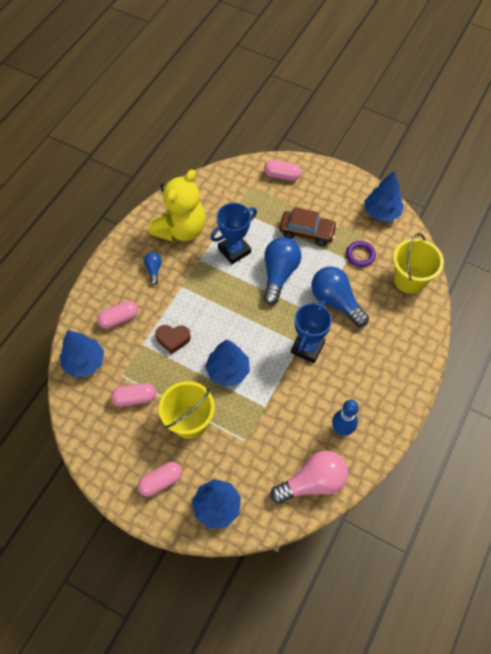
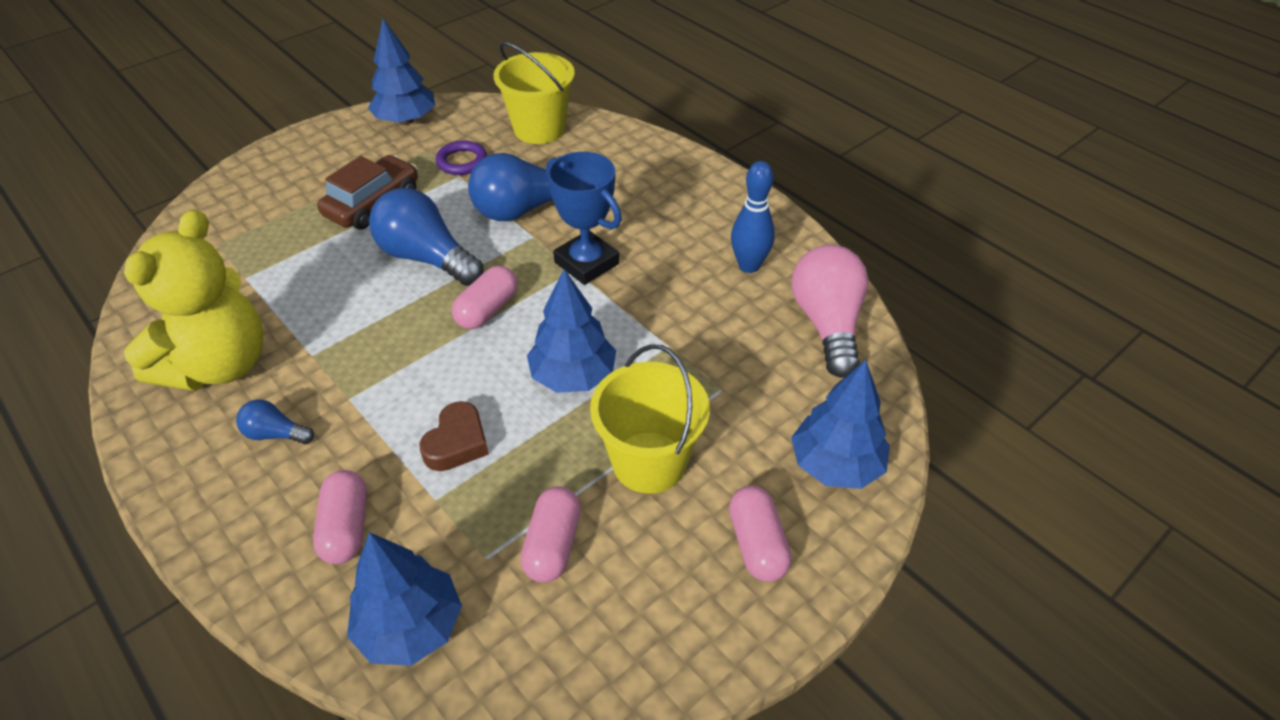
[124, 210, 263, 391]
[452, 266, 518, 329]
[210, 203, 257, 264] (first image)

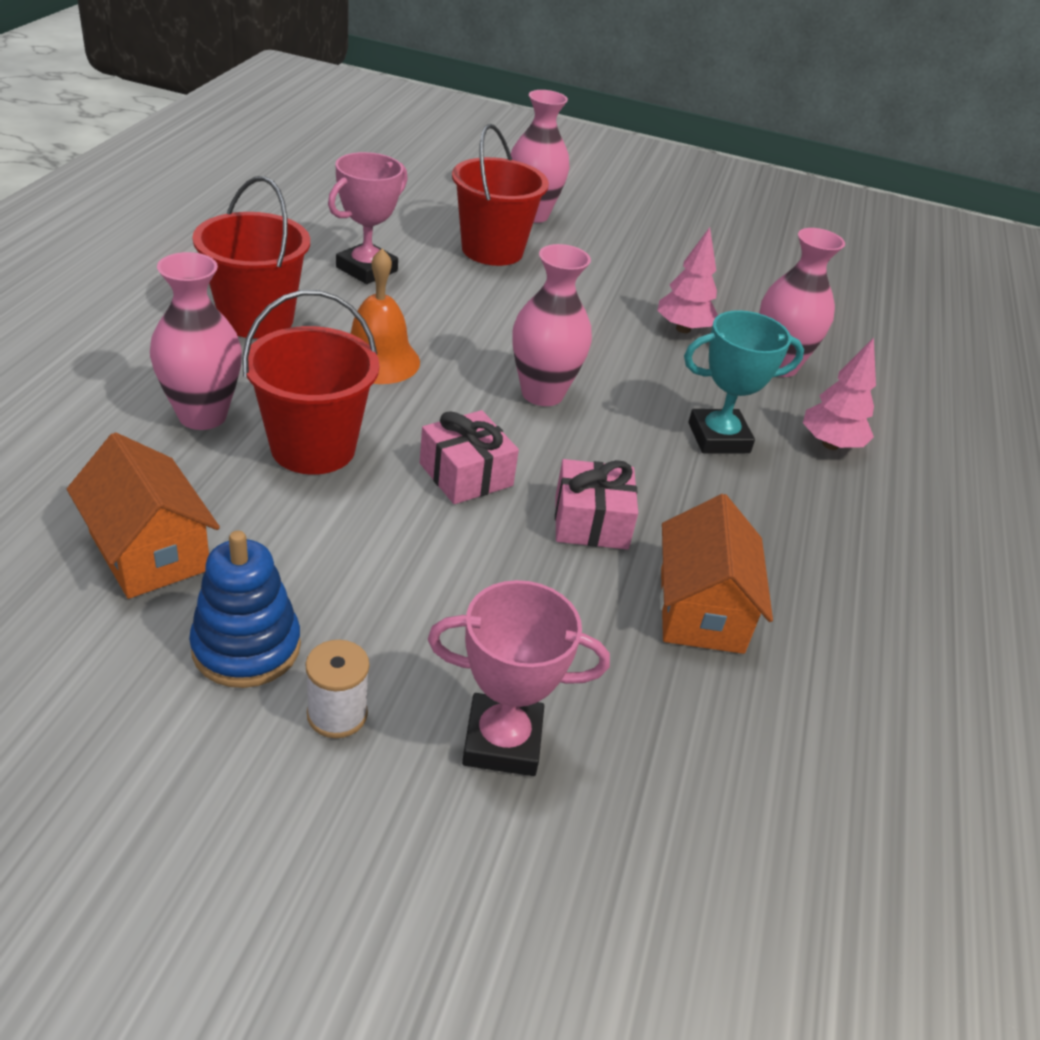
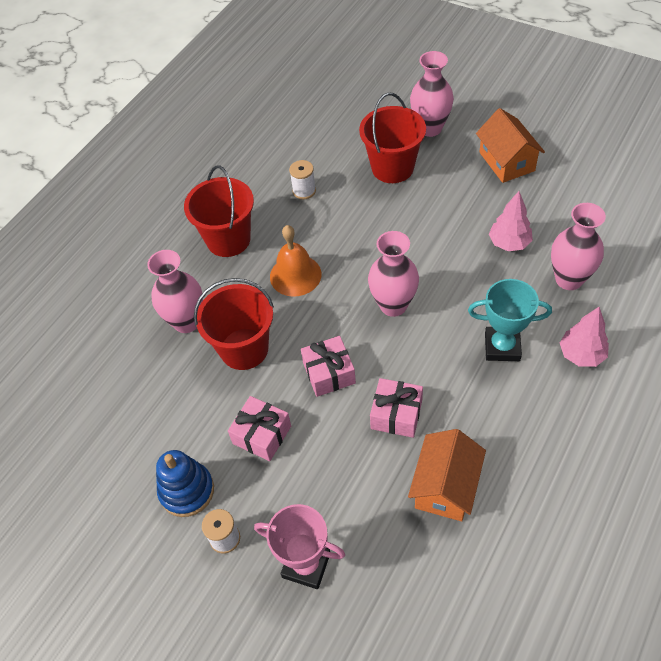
[228, 396, 291, 461]
[289, 160, 316, 199]
[476, 108, 545, 183]

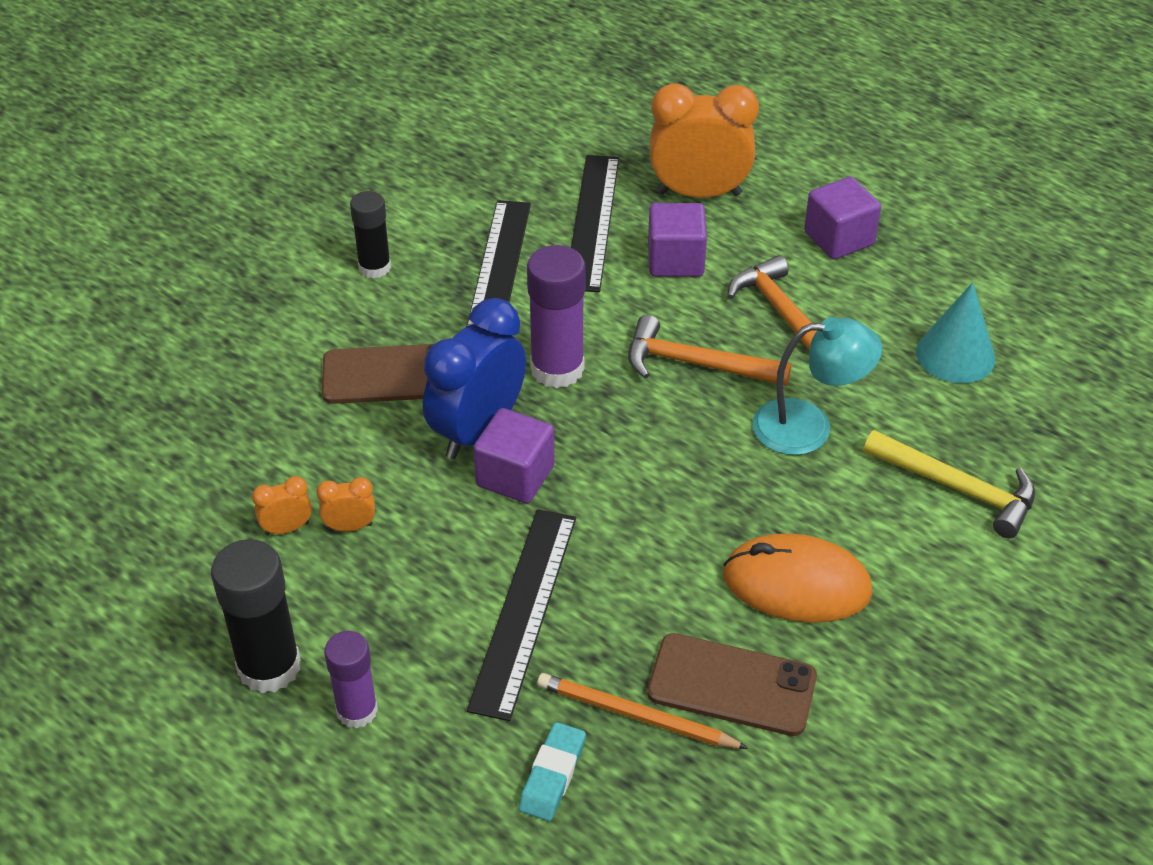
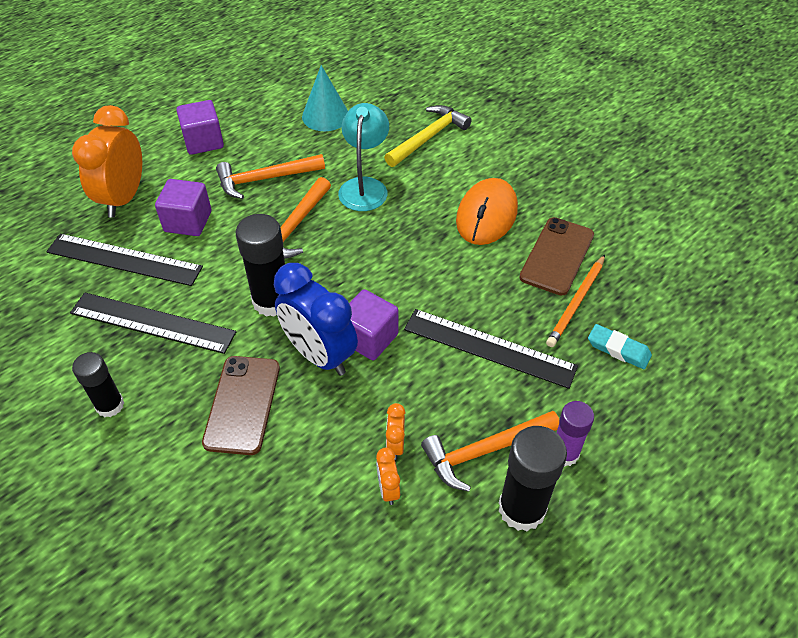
[236, 214, 285, 317]
[421, 411, 559, 492]

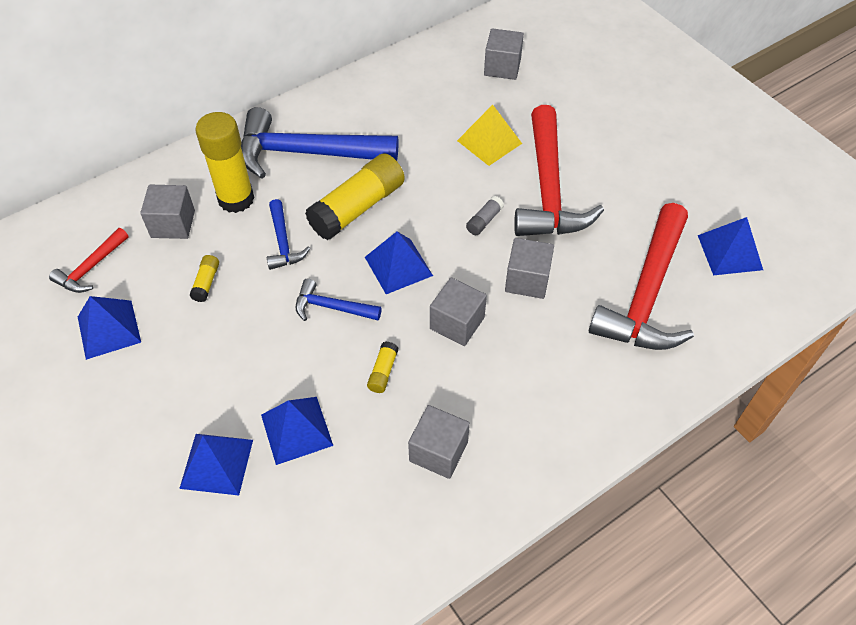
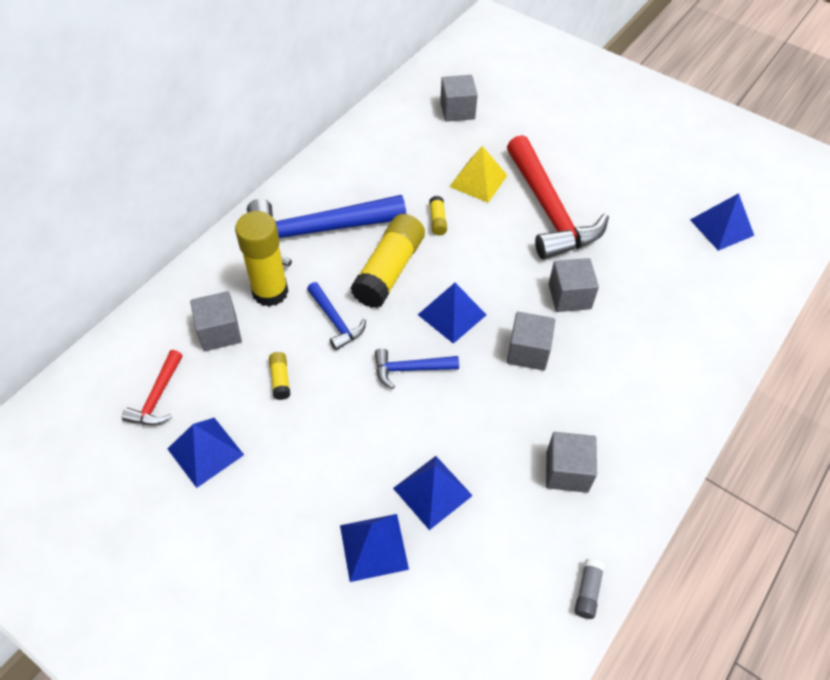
[429, 196, 447, 235]
[575, 559, 605, 619]
[589, 203, 694, 350] (first image)

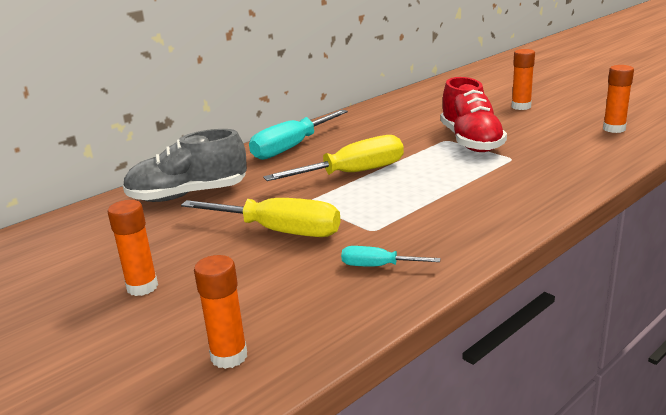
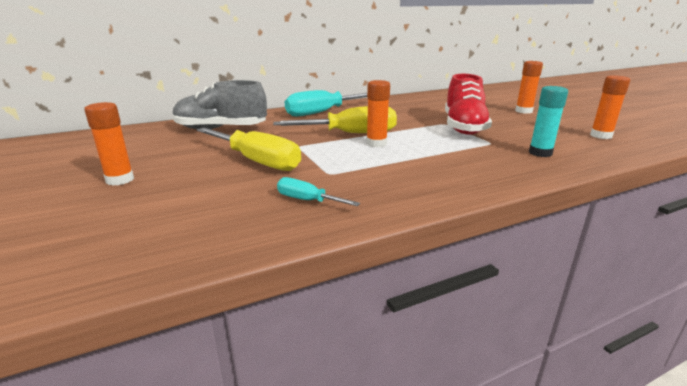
[366, 80, 390, 147]
[529, 86, 568, 157]

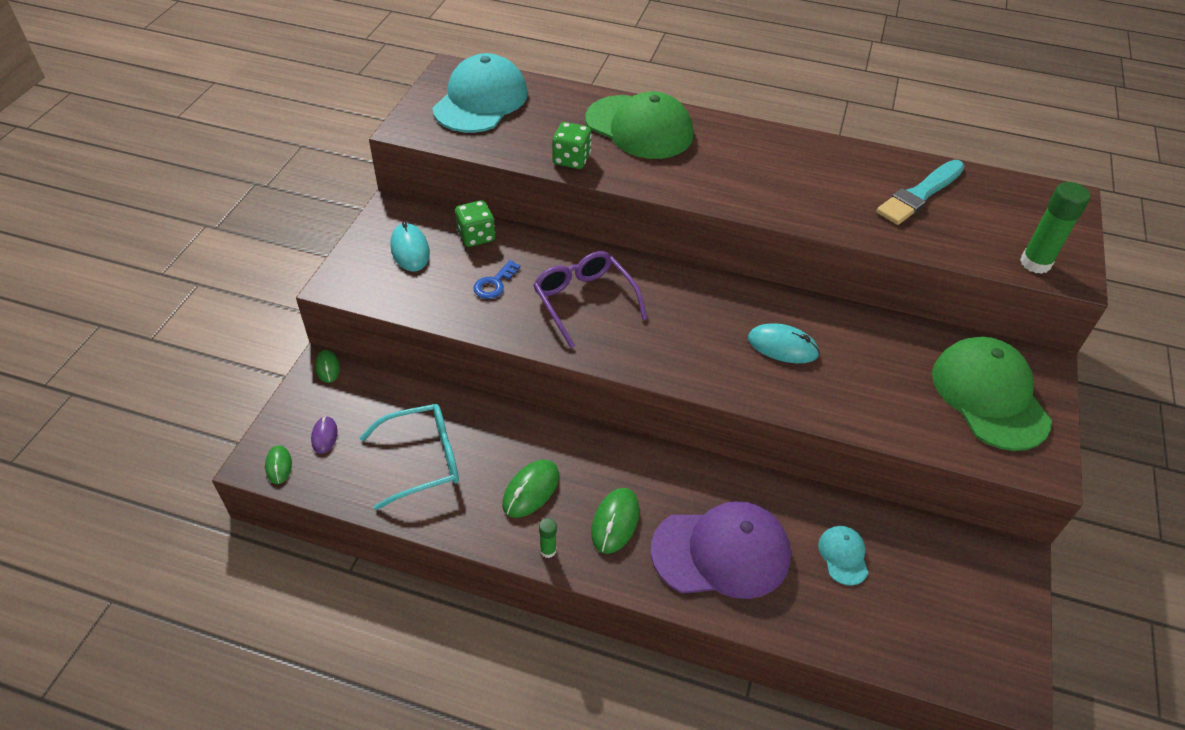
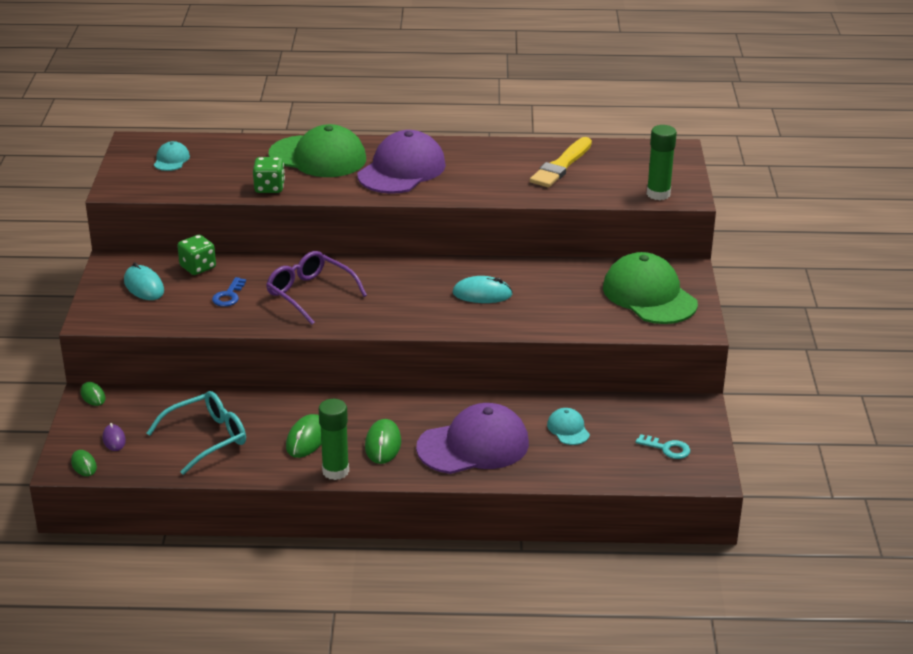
[154, 141, 190, 171]
[319, 399, 349, 480]
[358, 130, 446, 194]
[530, 137, 592, 187]
[636, 434, 690, 459]

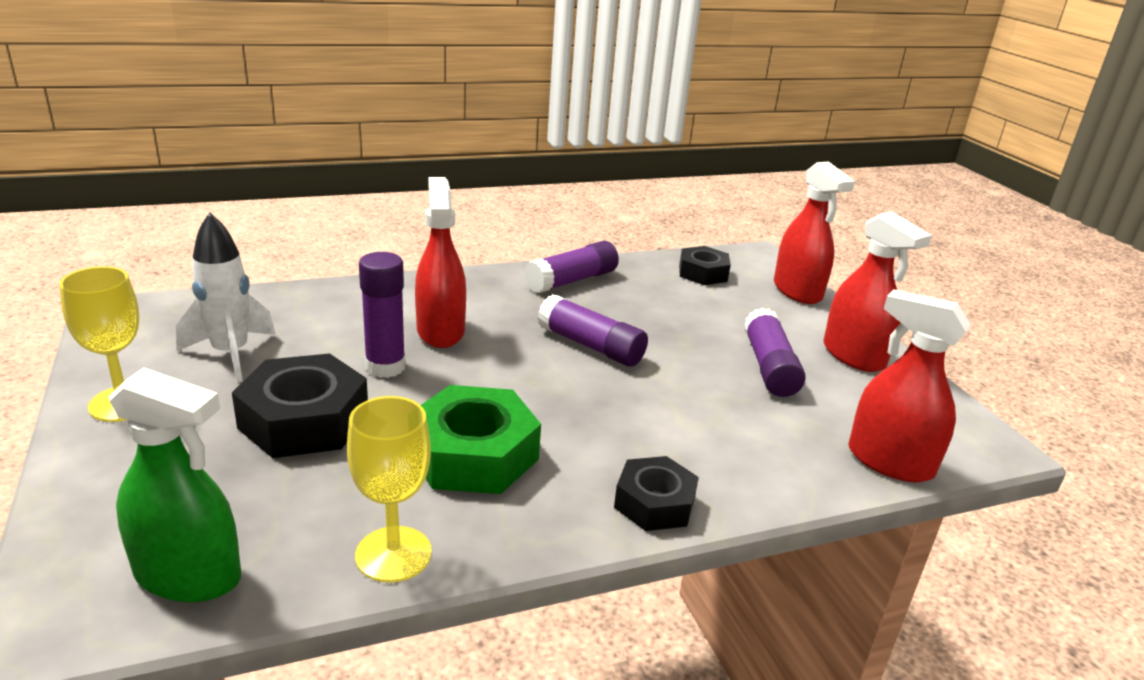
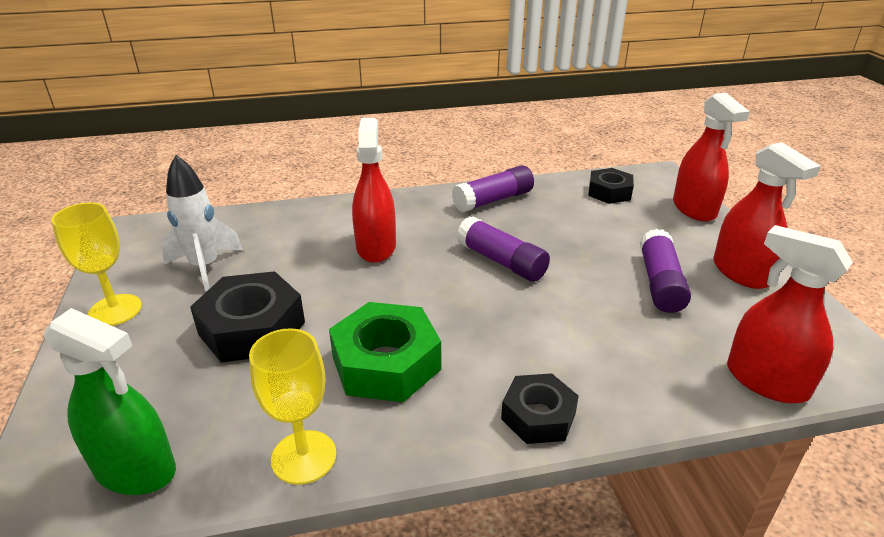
[359, 252, 406, 378] (first image)

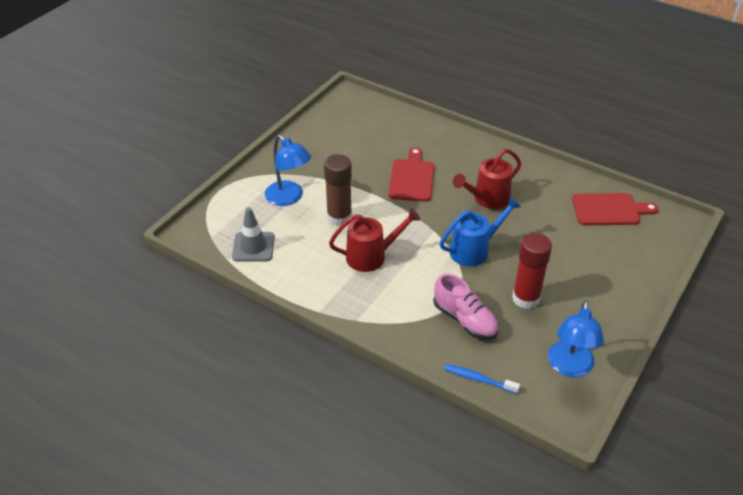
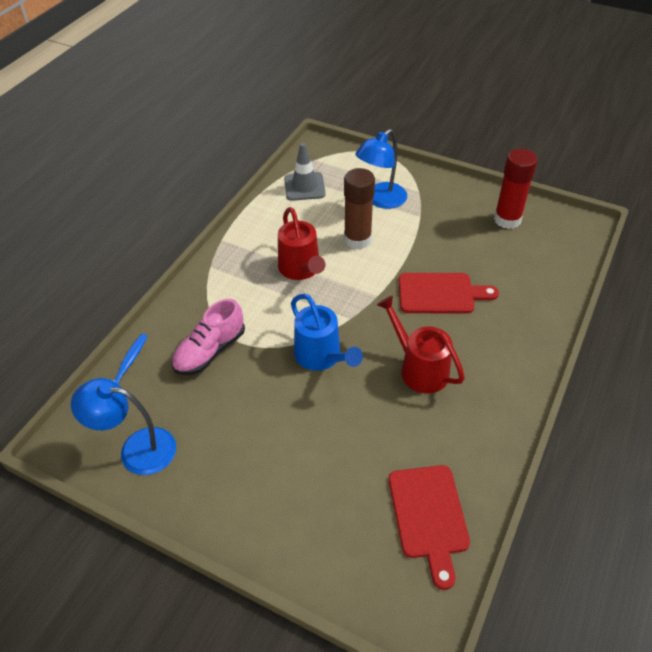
[494, 148, 538, 229]

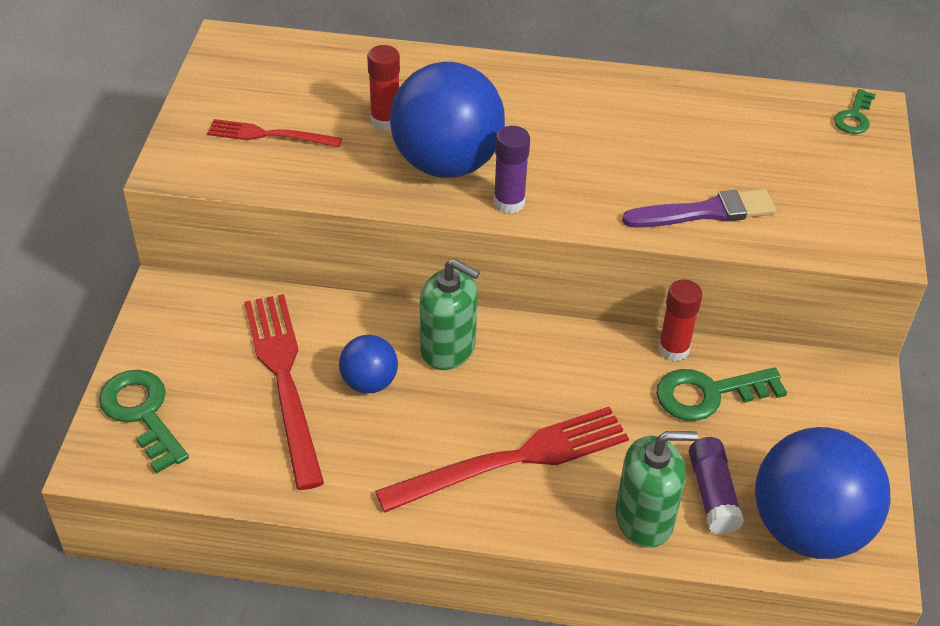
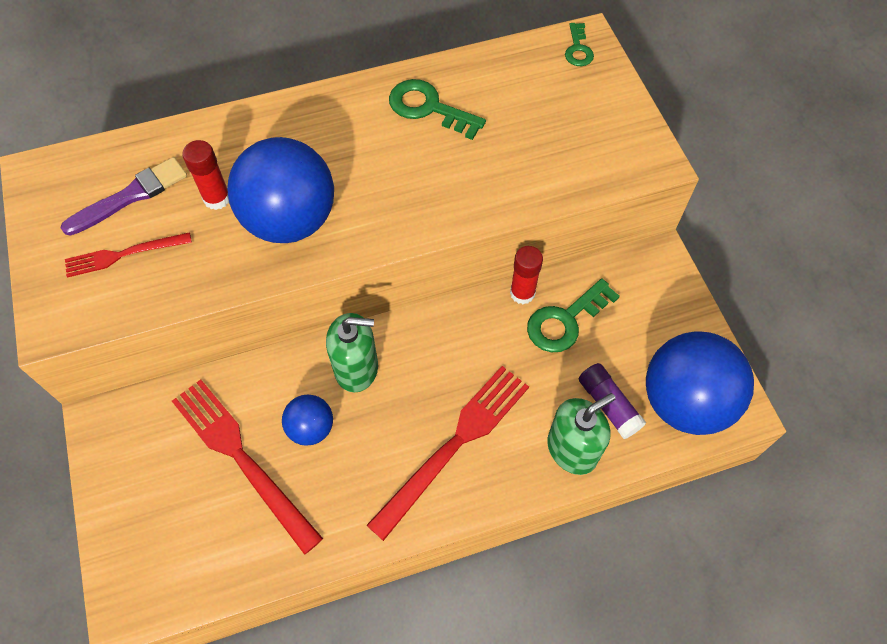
[61, 157, 187, 235]
[389, 79, 486, 140]
[494, 126, 530, 213] (first image)

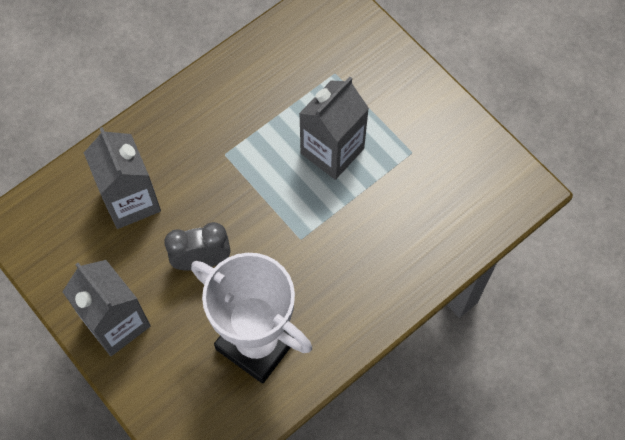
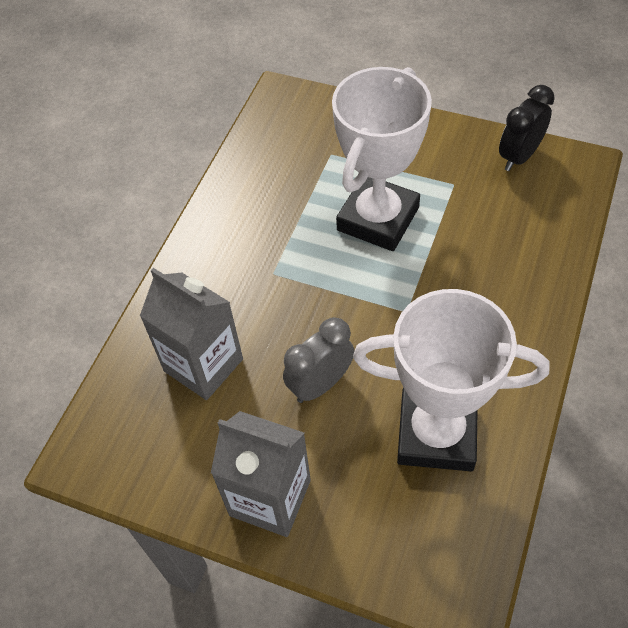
[332, 67, 432, 251]
[499, 85, 555, 171]

